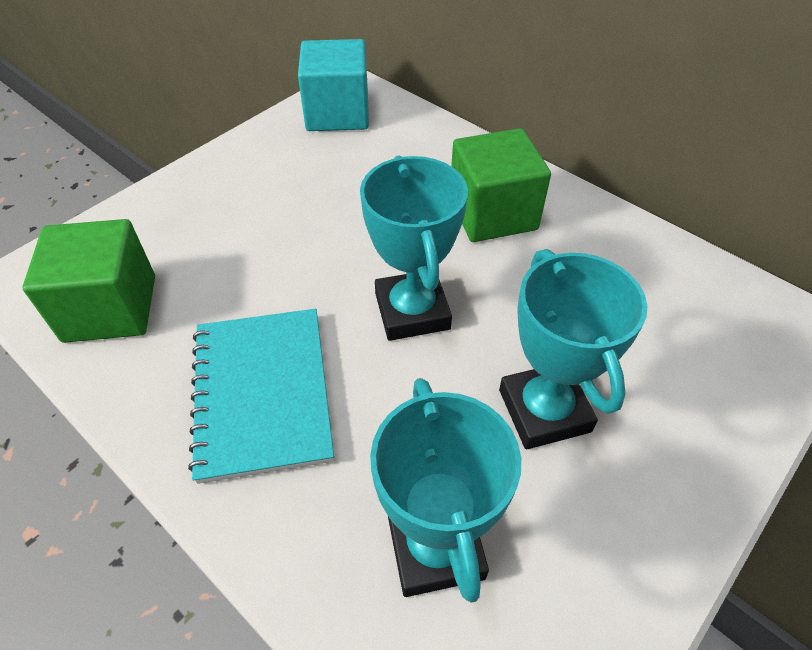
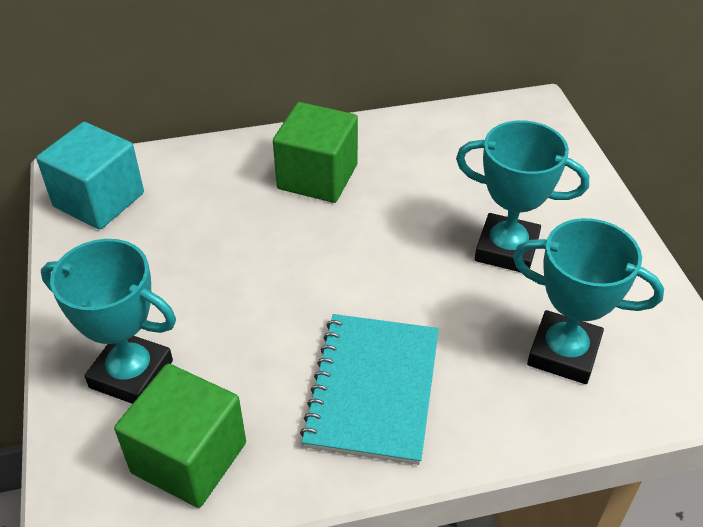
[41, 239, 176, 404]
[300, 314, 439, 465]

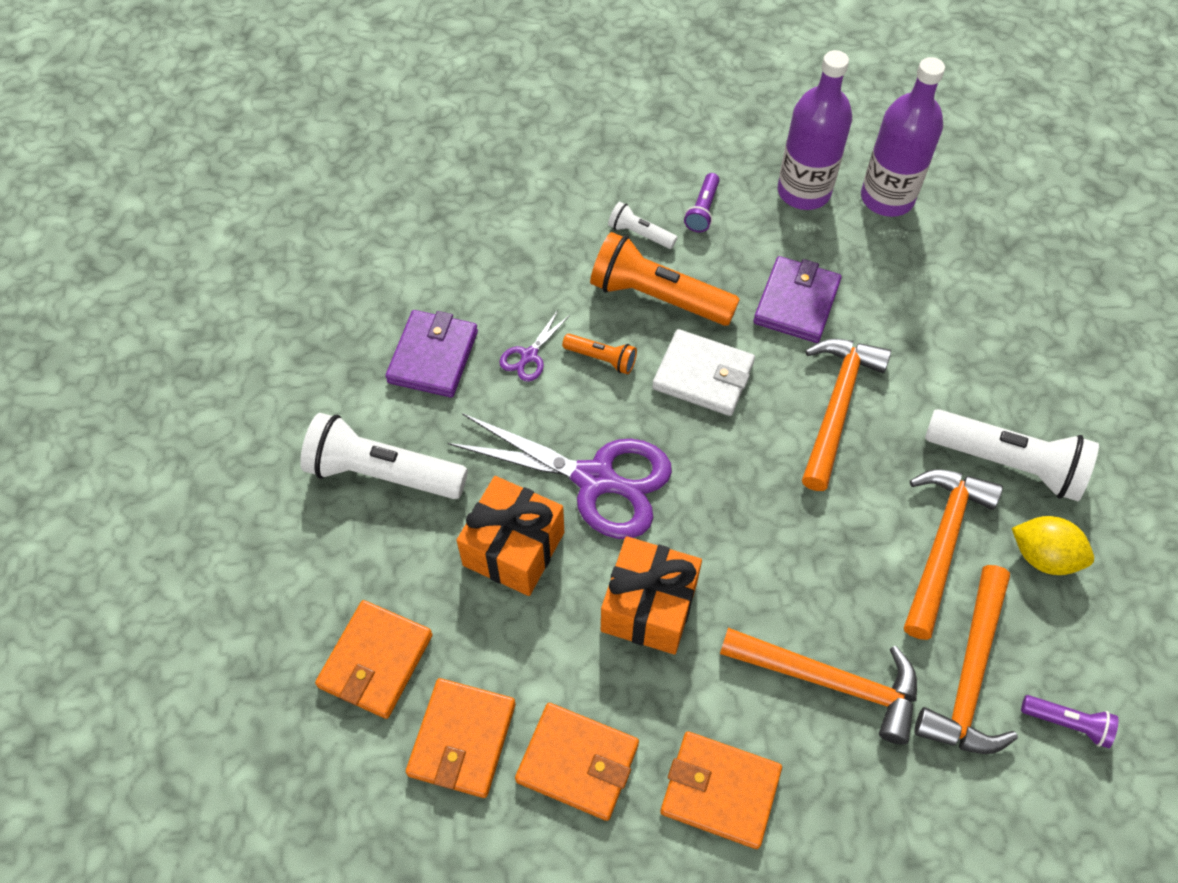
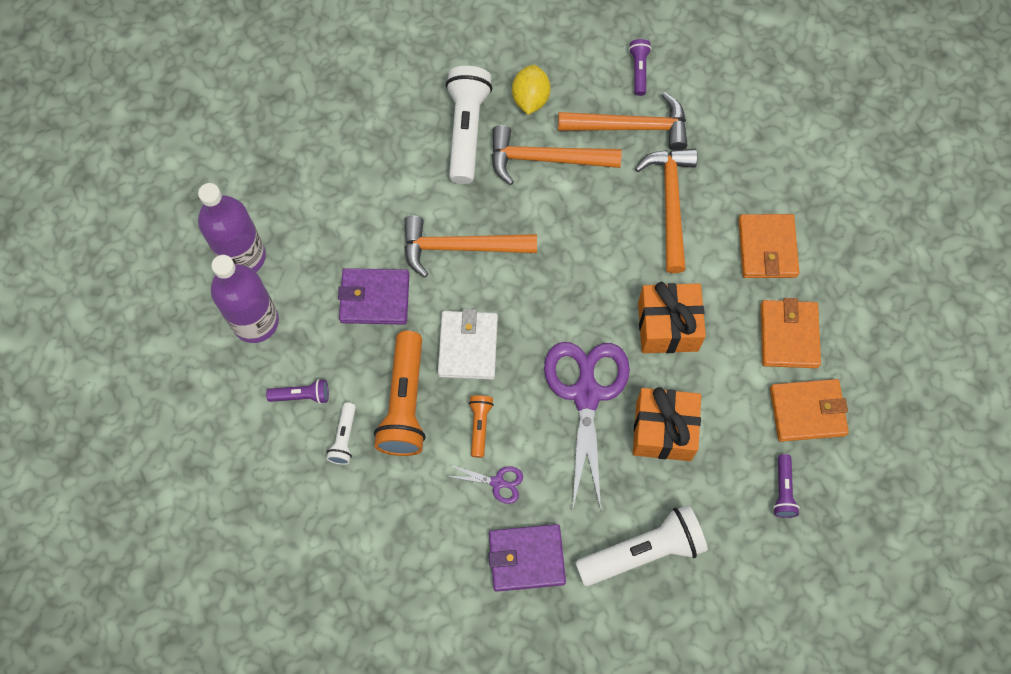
[575, 505, 708, 586]
[773, 454, 800, 518]

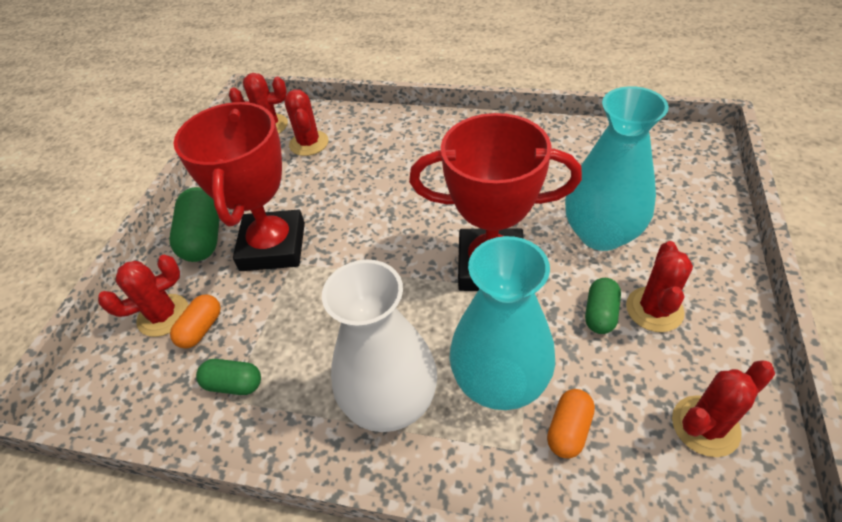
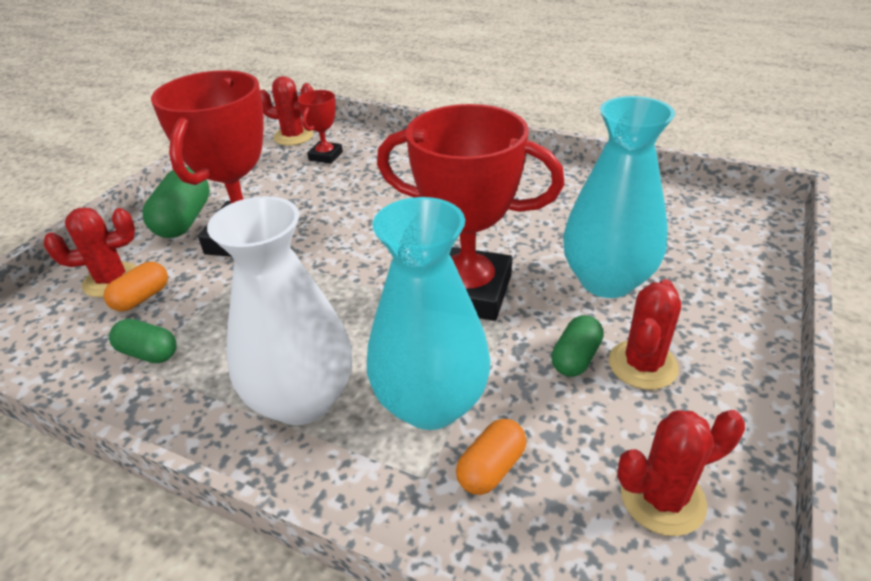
[297, 90, 343, 164]

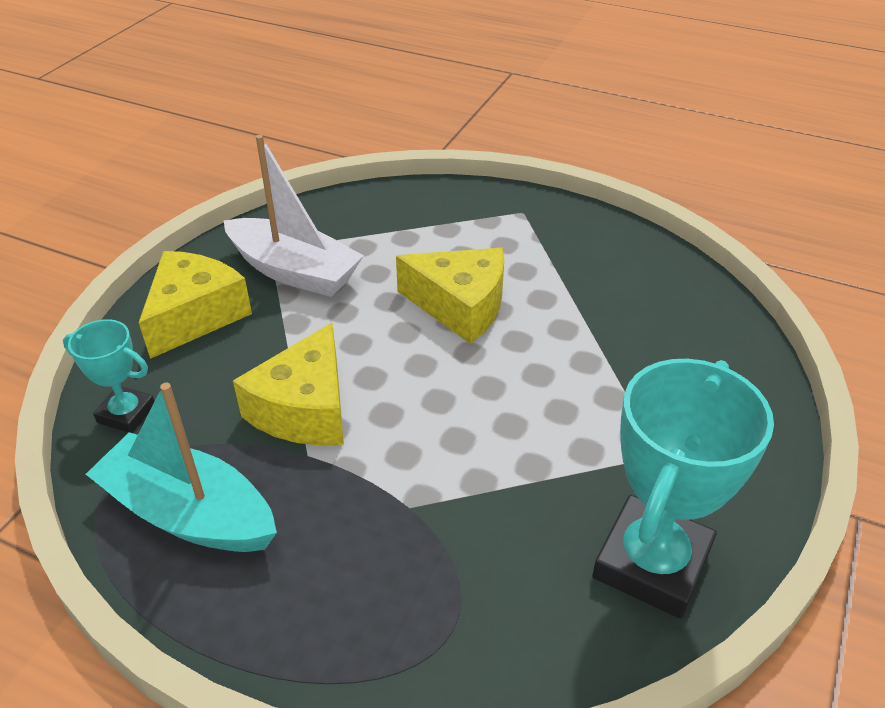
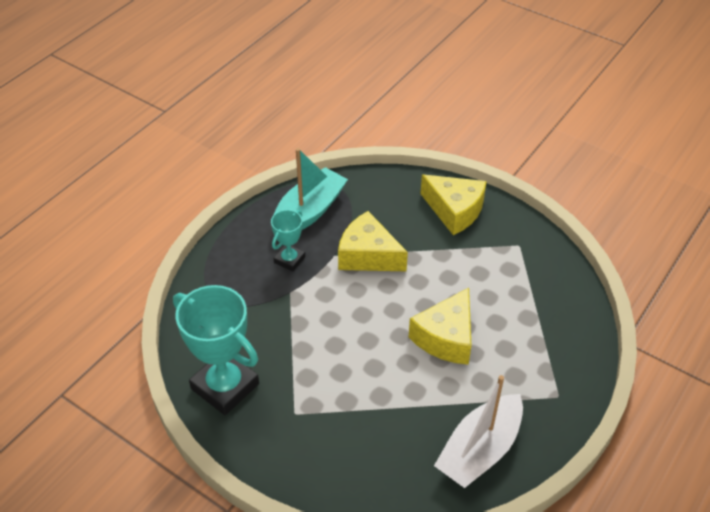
[271, 210, 305, 271]
[434, 375, 523, 488]

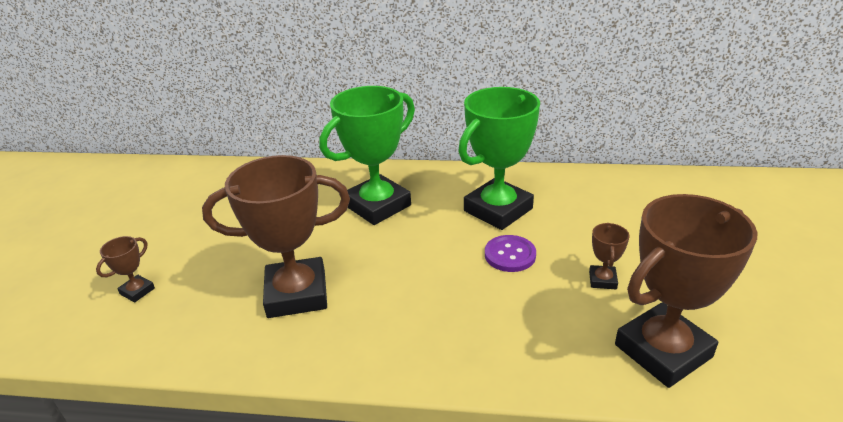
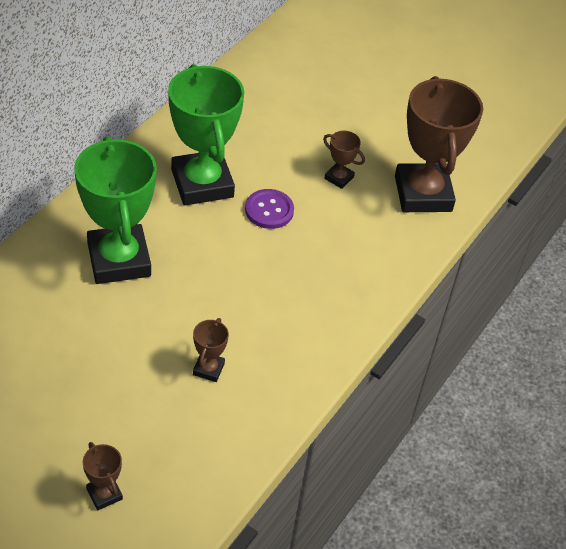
[193, 318, 229, 382]

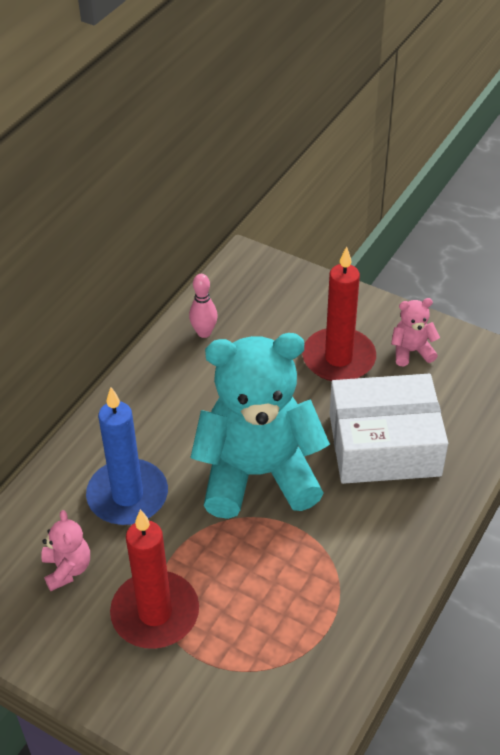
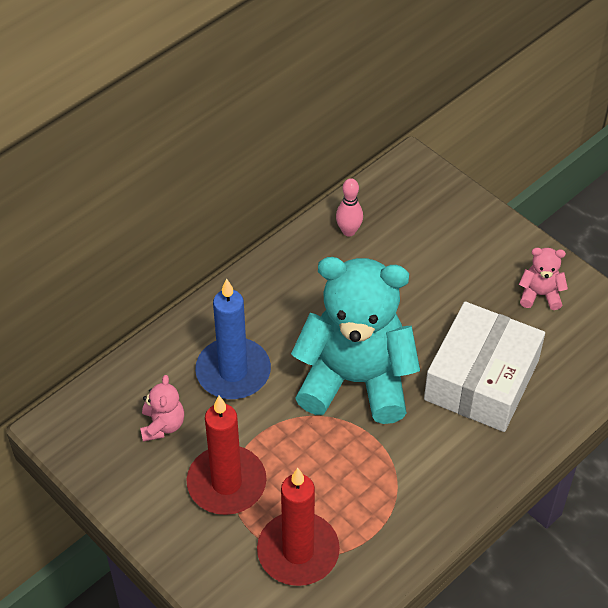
[257, 468, 340, 586]
[424, 302, 545, 432]

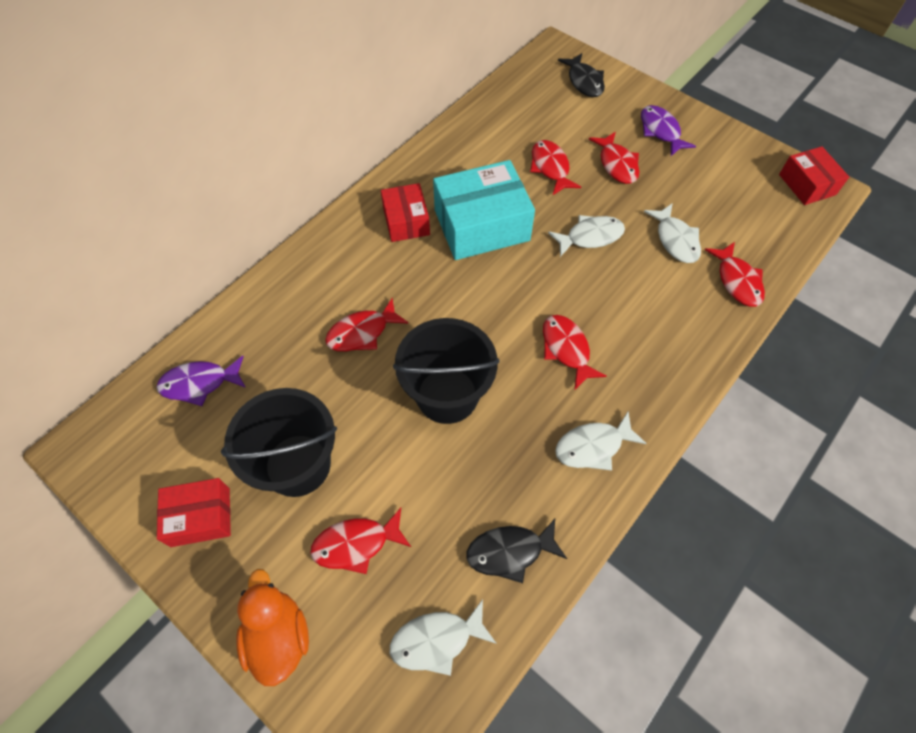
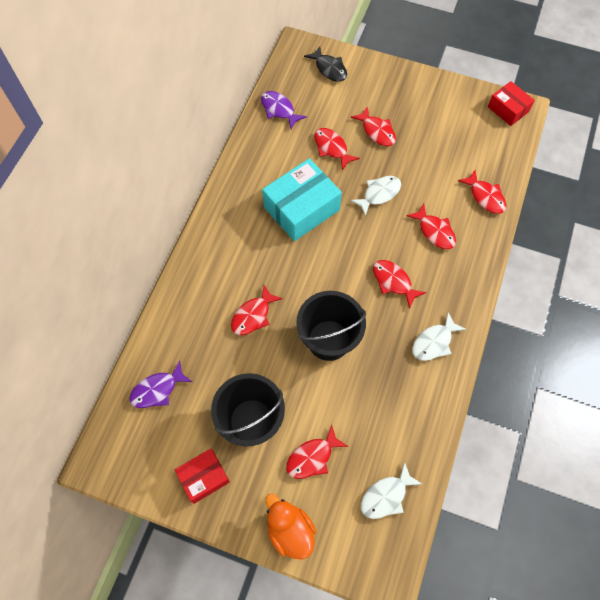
[261, 91, 307, 129]
[406, 204, 456, 249]
[381, 183, 430, 242] (first image)
[466, 519, 567, 583] (first image)
[644, 203, 701, 263] (first image)

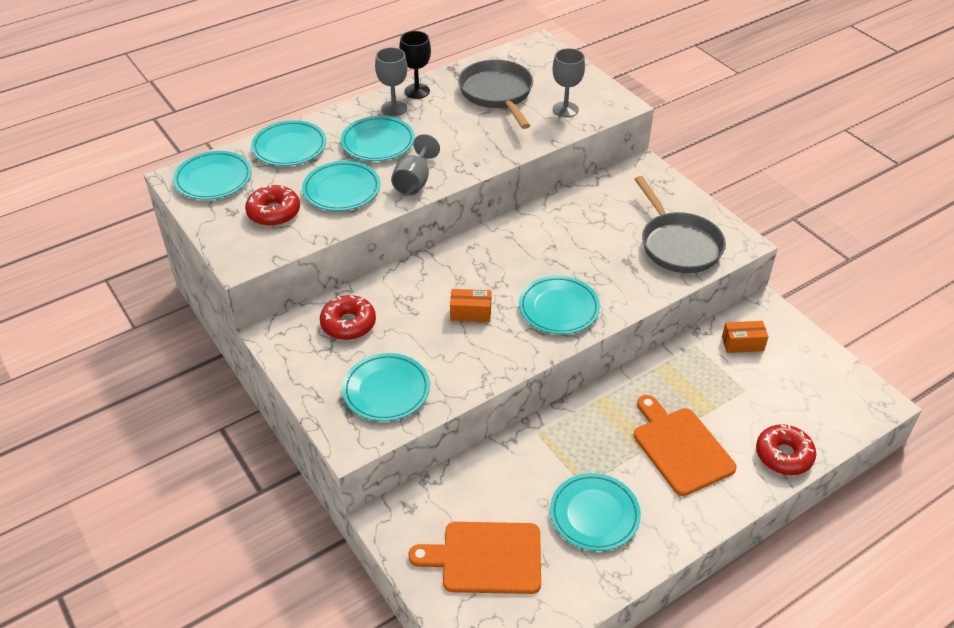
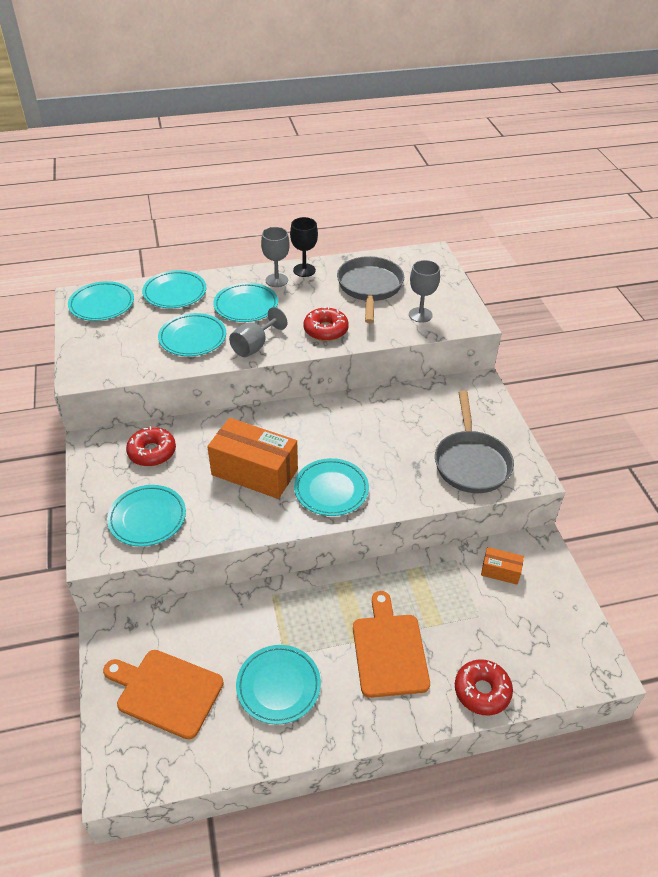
[207, 418, 298, 499]
[303, 307, 349, 341]

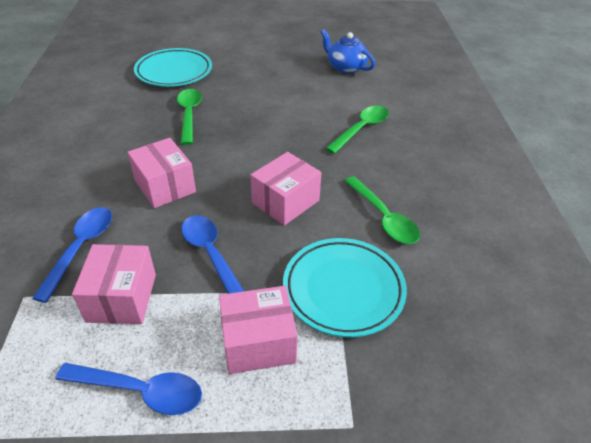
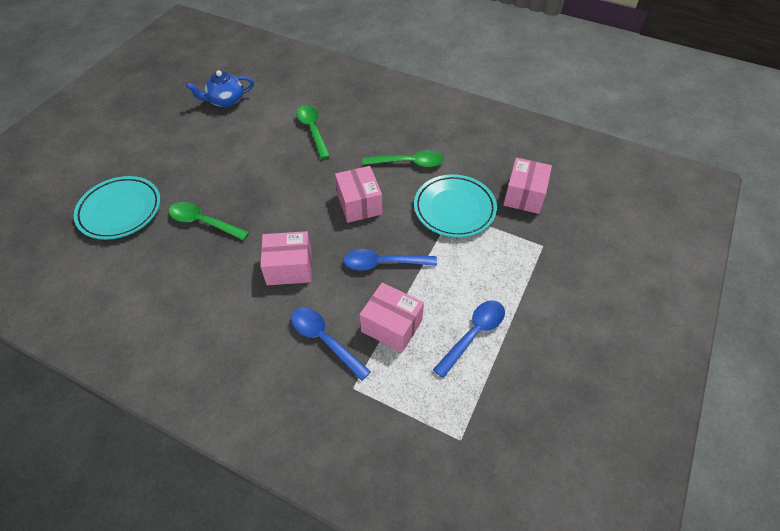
[503, 158, 552, 214]

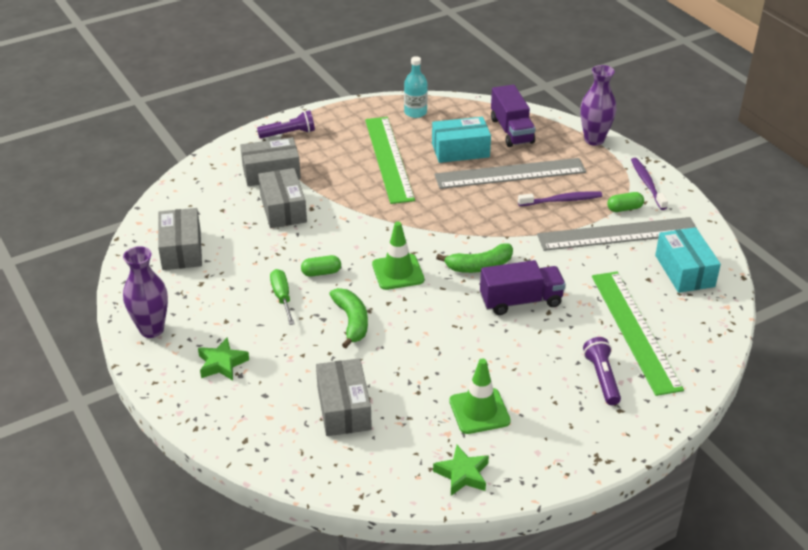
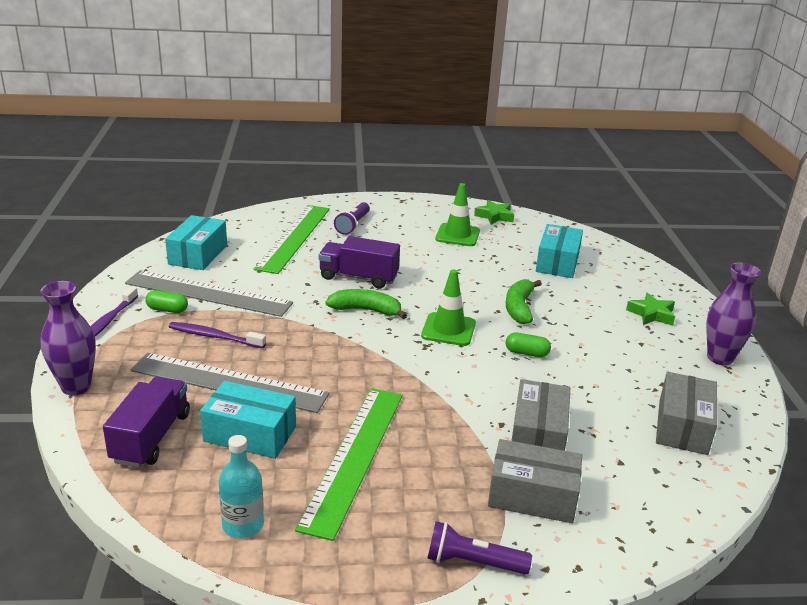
[536, 224, 583, 278]
[270, 269, 295, 325] (first image)

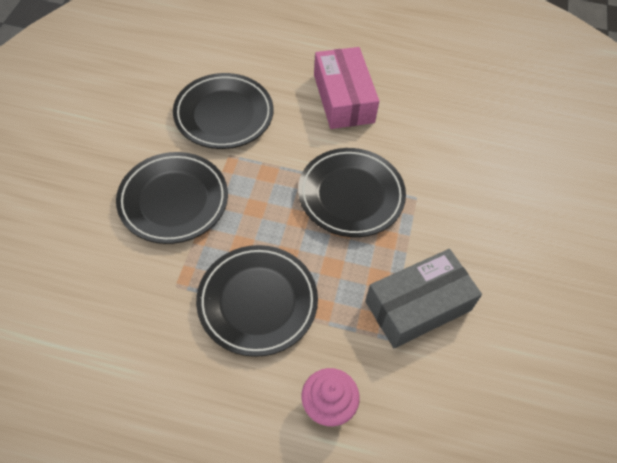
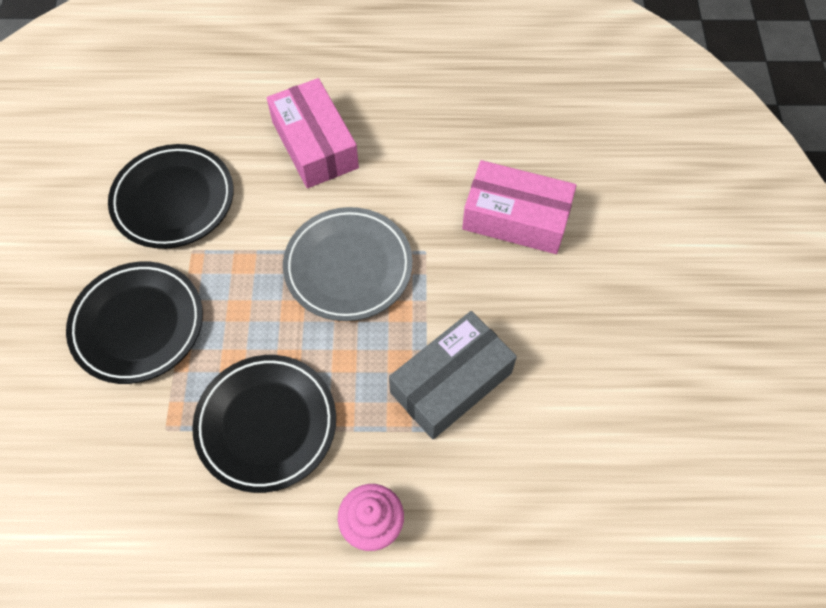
[283, 207, 413, 321]
[462, 160, 577, 254]

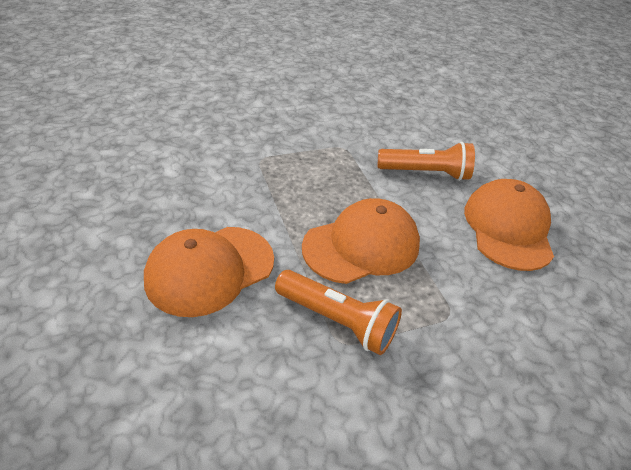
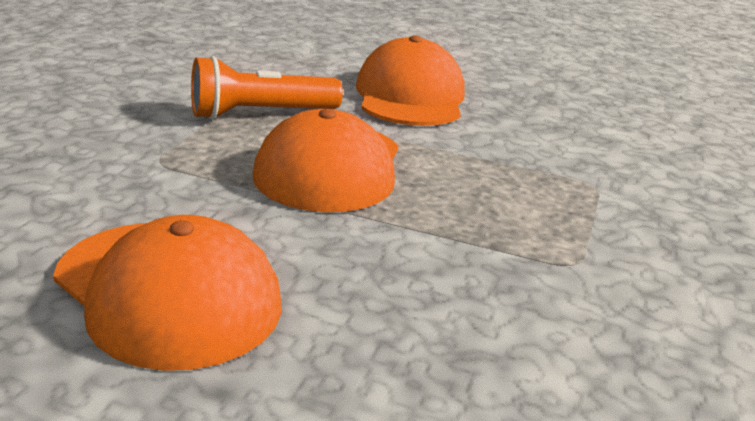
[378, 142, 475, 181] (first image)

